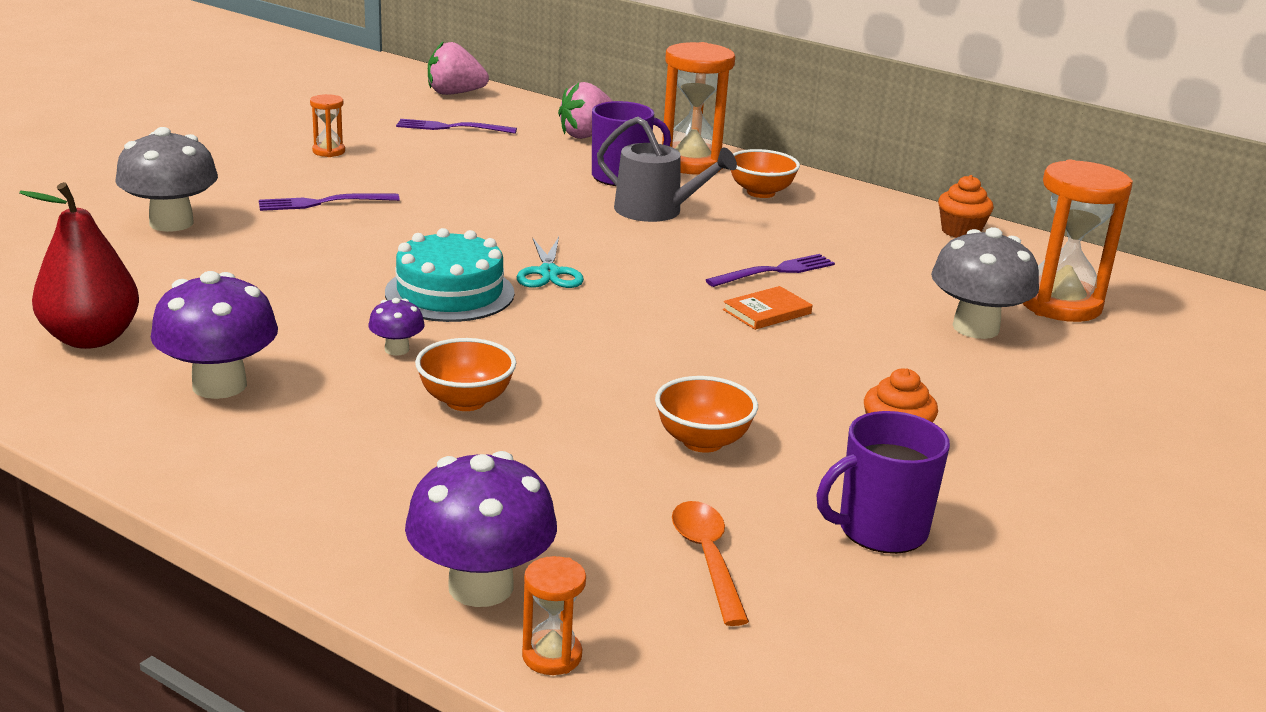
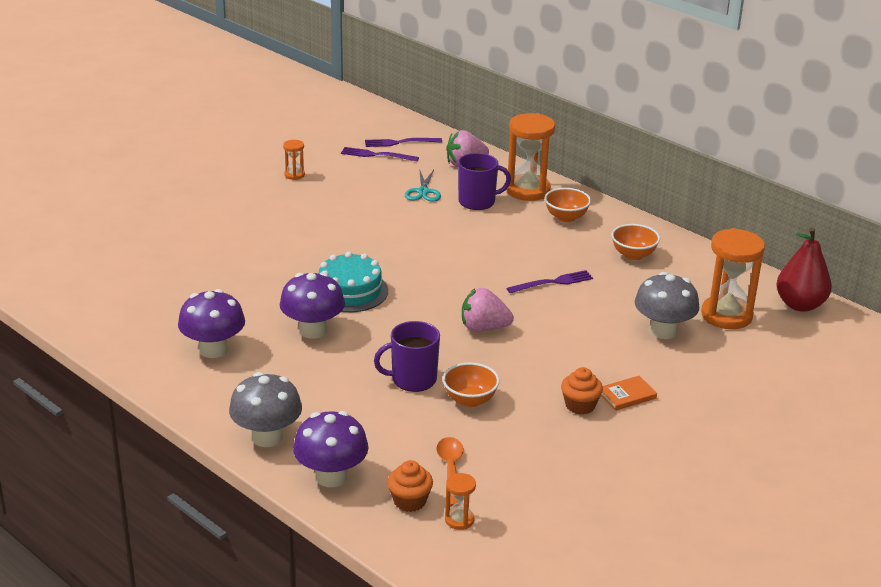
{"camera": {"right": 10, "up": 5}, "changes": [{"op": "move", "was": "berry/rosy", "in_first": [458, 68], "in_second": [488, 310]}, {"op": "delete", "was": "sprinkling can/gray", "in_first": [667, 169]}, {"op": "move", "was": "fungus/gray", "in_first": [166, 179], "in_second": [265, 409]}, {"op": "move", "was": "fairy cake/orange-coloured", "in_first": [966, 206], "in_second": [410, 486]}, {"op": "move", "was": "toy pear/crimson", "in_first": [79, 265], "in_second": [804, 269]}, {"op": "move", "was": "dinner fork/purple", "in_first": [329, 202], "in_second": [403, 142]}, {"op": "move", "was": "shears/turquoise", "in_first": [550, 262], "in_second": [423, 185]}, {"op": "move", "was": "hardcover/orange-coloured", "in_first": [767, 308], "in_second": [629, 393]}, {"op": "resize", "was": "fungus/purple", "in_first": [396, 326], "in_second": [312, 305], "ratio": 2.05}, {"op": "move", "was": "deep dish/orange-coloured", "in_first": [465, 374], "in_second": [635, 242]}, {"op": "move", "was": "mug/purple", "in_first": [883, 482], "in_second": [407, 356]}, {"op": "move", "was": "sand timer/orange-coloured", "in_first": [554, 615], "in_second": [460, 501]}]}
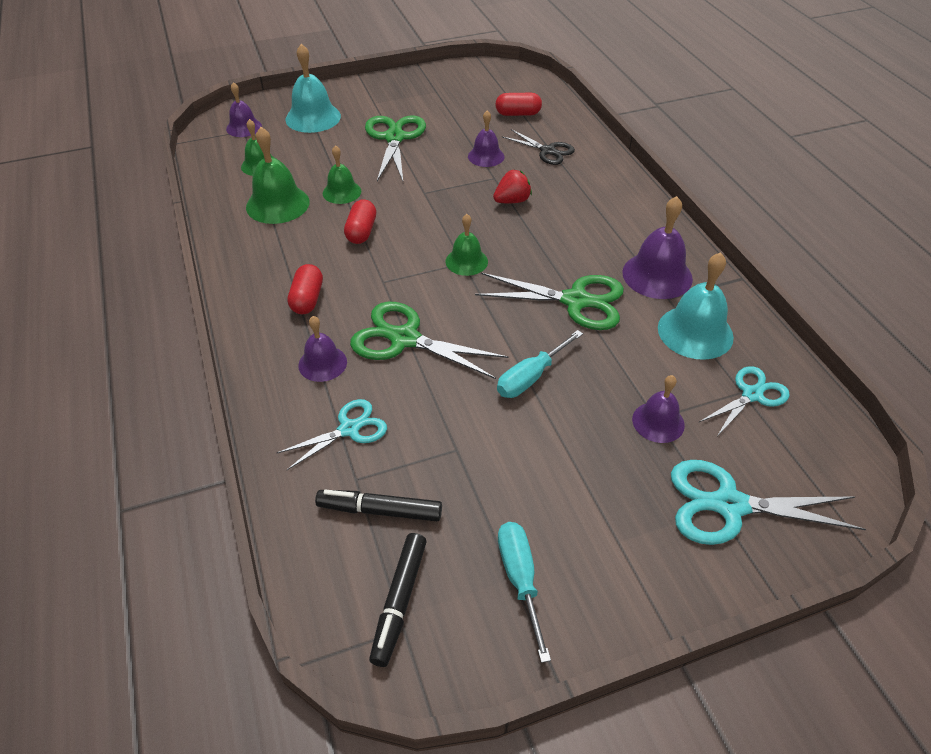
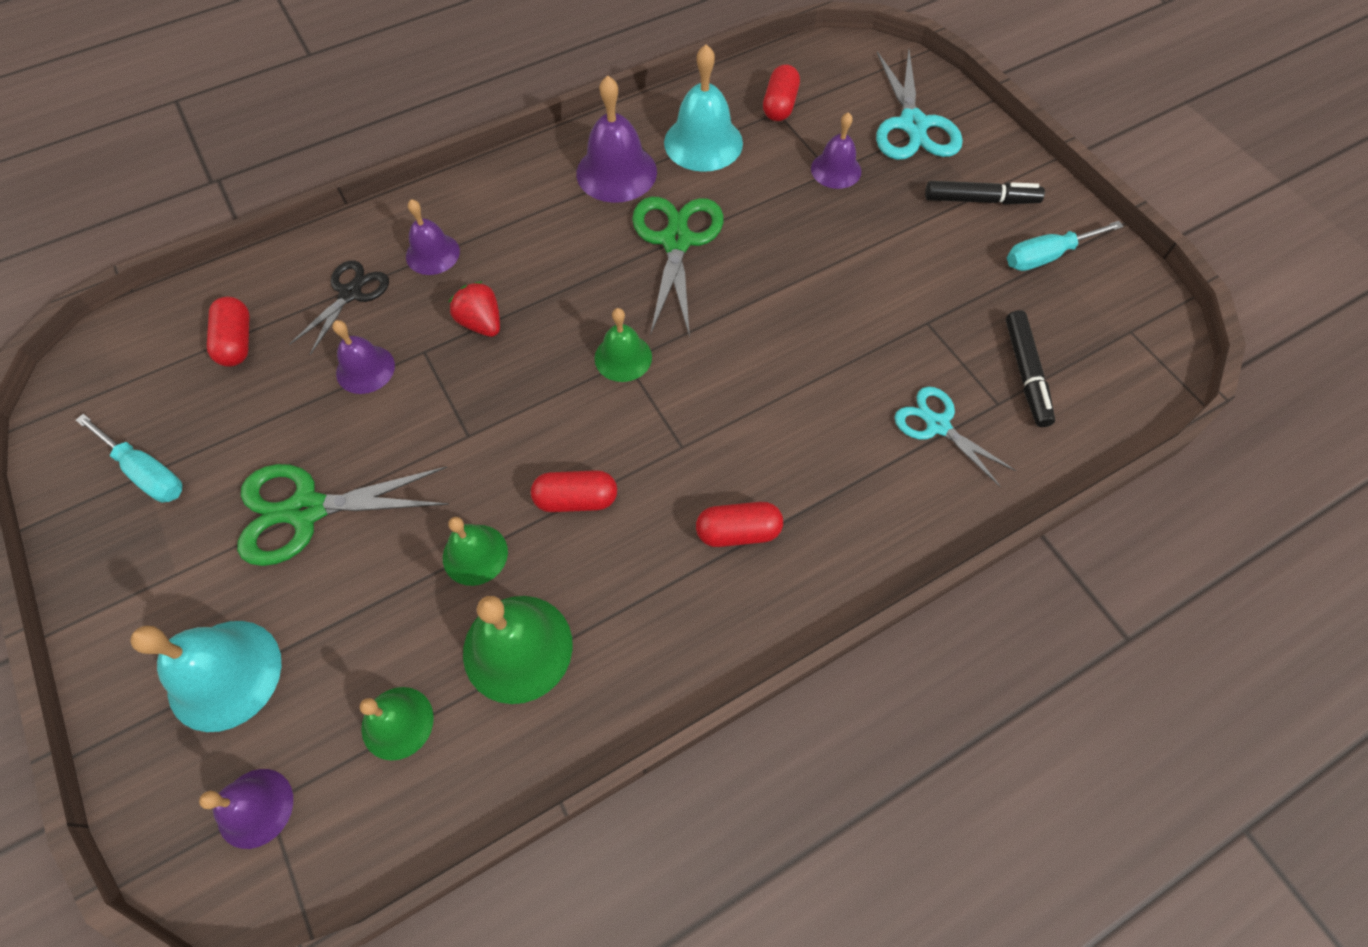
{"camera": {"right": -100, "up": 15}, "changes": [{"op": "delete", "was": "shears/green", "in_first": [429, 340]}, {"op": "move", "was": "hand bell/purple", "in_first": [322, 349], "in_second": [433, 237]}, {"op": "move", "was": "flat screwdriver/turquoise", "in_first": [540, 364], "in_second": [129, 458]}, {"op": "replace", "was": "shears/turquoise", "now": "pill shape/crimson", "in_first": [744, 401], "in_second": [781, 92]}, {"op": "move", "was": "marker pen/jet-black", "in_first": [398, 600], "in_second": [985, 192]}]}
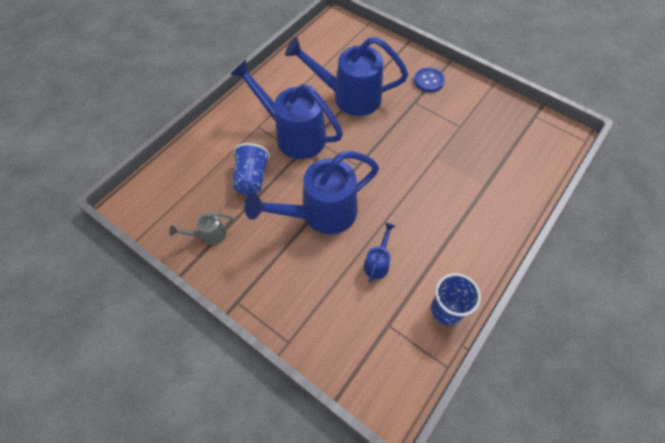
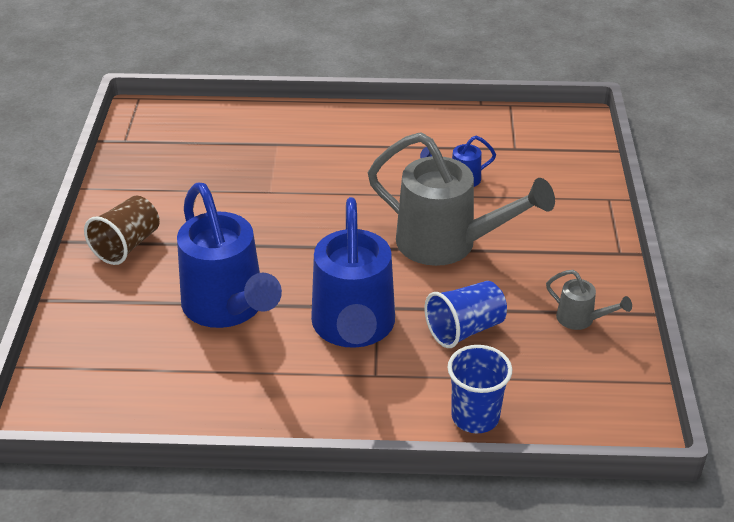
{"camera": {"right": -125, "up": -20}, "changes": [{"op": "replace", "was": "button/blue", "now": "beaker/russet", "in_first": [429, 80], "in_second": [122, 230]}, {"op": "recolor", "was": "sprinkling can/blue", "now": "sprinkling can/gray", "in_first": [311, 192], "in_second": [461, 199]}, {"op": "move", "was": "beaker/blue", "in_first": [456, 299], "in_second": [479, 389]}]}
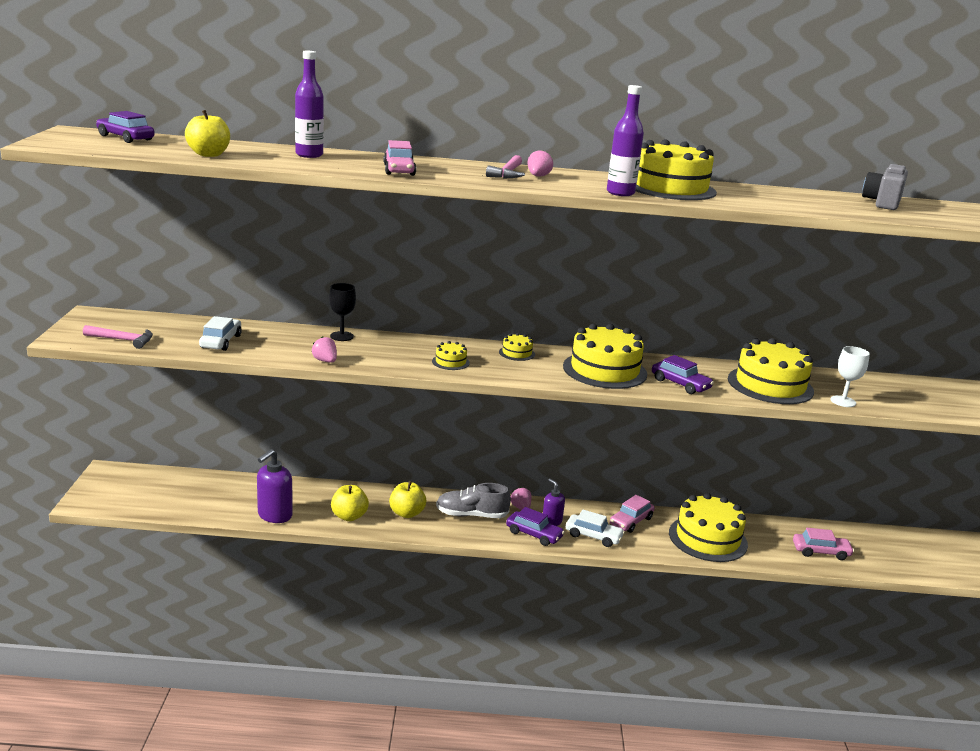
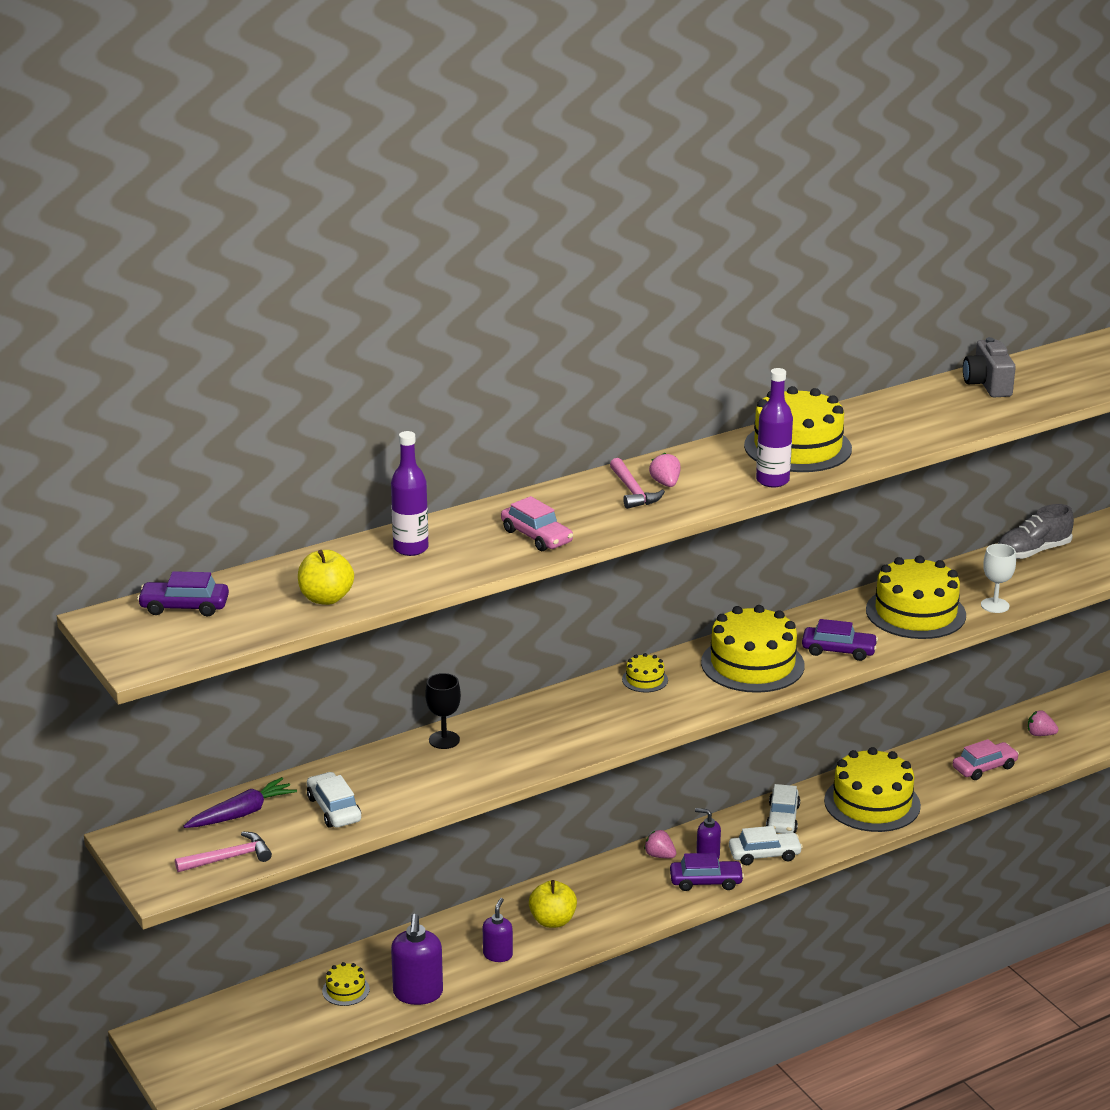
{"camera": {"right": -30, "up": 5}, "changes": [{"op": "move", "was": "berry/rosy", "in_first": [324, 350], "in_second": [1043, 723]}, {"op": "move", "was": "cake/bright yellow", "in_first": [451, 355], "in_second": [346, 984]}, {"op": "move", "was": "shoe/gray", "in_first": [473, 500], "in_second": [1035, 531]}, {"op": "replace", "was": "apple fruit/bright yellow", "now": "pump bottle/purple", "in_first": [350, 503], "in_second": [498, 930]}, {"op": "recolor", "was": "automobile/rosy", "now": "automobile/snow-white", "in_first": [632, 514], "in_second": [783, 808]}, {"op": "insert", "now": "carrot/purple", "in_second": [240, 802]}]}
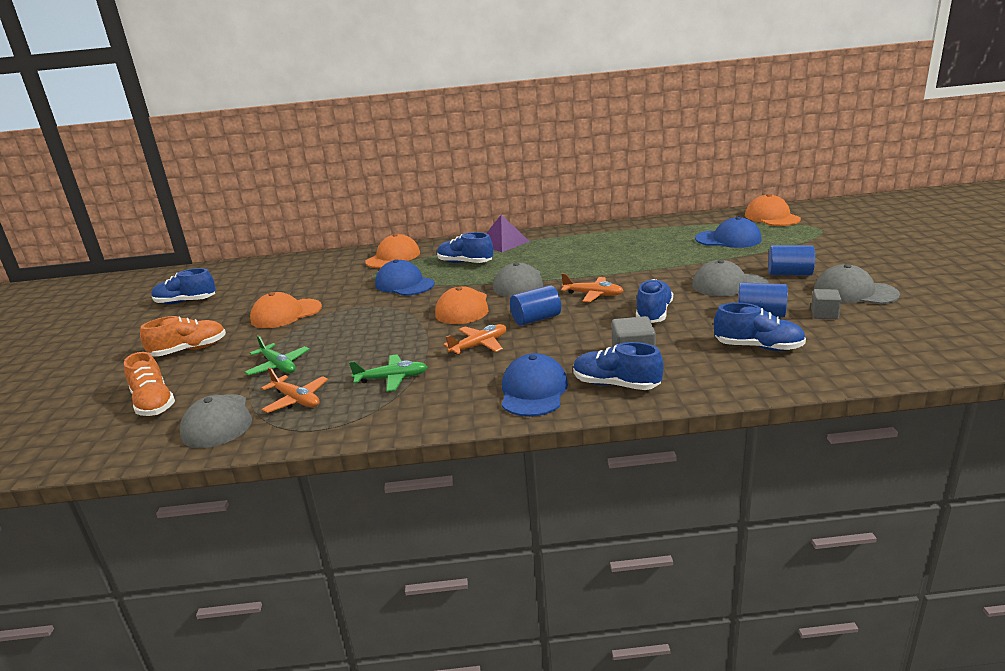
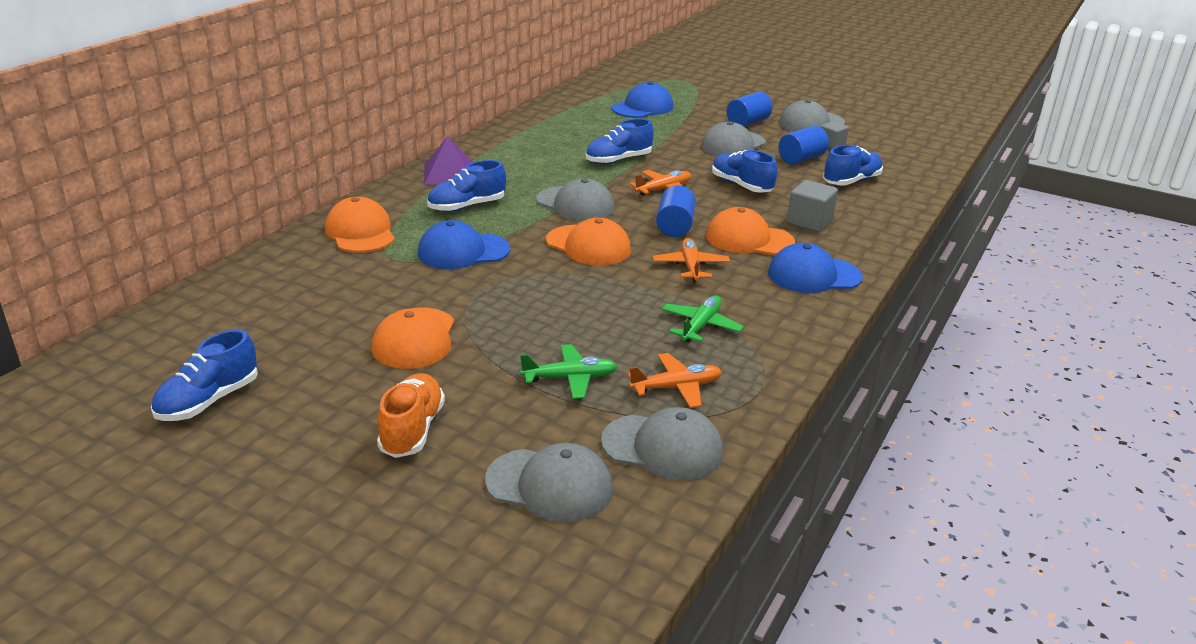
{"camera": {"right": -60, "up": 5}, "changes": [{"op": "move", "was": "cap/orange-coloured", "in_first": [773, 210], "in_second": [750, 231]}, {"op": "move", "was": "shoe/blue", "in_first": [618, 366], "in_second": [619, 141]}, {"op": "replace", "was": "shoe/orange-coloured", "now": "cap/gray", "in_first": [149, 384], "in_second": [549, 482]}, {"op": "rotate", "was": "cap/blue", "in_first": [535, 385], "in_second": [815, 268], "clockwise": -45}]}
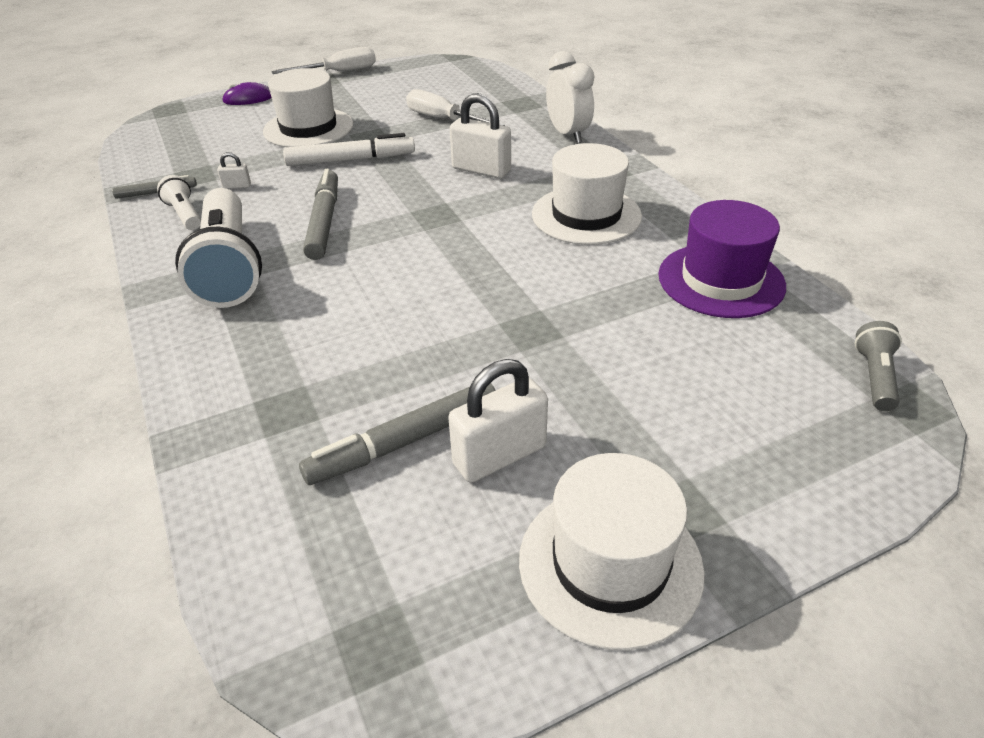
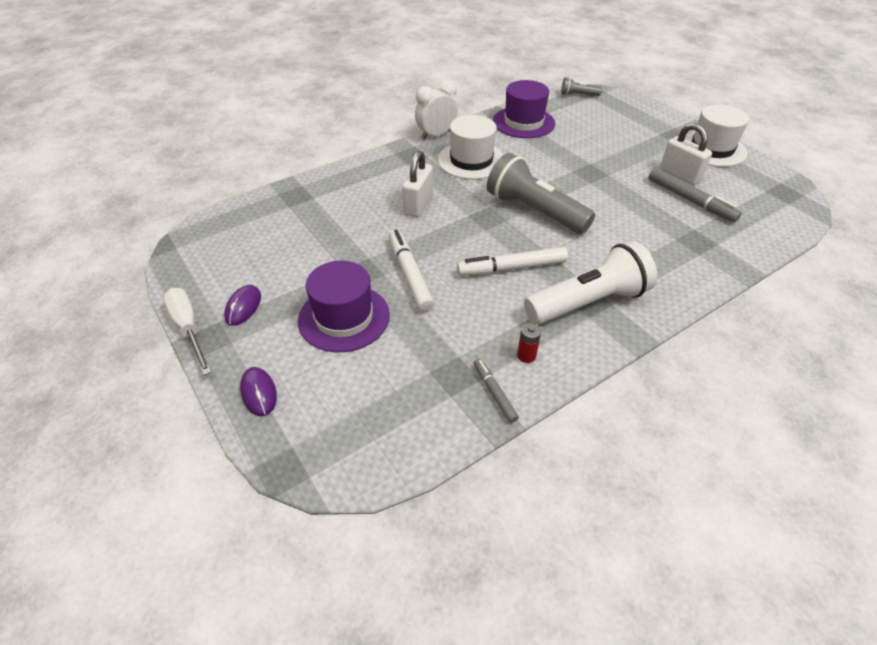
{"camera": {"right": -100, "up": 5}, "changes": [{"op": "move", "was": "clock/snow-white", "in_first": [570, 97], "in_second": [436, 110]}, {"op": "recolor", "was": "top hat/snow-white", "now": "top hat/purple", "in_first": [308, 107], "in_second": [344, 306]}, {"op": "delete", "was": "flat screwdriver/snow-white", "in_first": [455, 107]}, {"op": "delete", "was": "padlock/snow-white", "in_first": [234, 170]}, {"op": "recolor", "was": "marker pen/gray", "now": "marker pen/snow-white", "in_first": [320, 214], "in_second": [512, 261]}, {"op": "replace", "was": "pocket torch/snow-white", "now": "AA battery/crimson", "in_first": [179, 202], "in_second": [529, 343]}, {"op": "insert", "now": "pocket torch/gray", "in_second": [541, 193]}, {"op": "insert", "now": "mouse/purple", "in_second": [242, 305]}]}
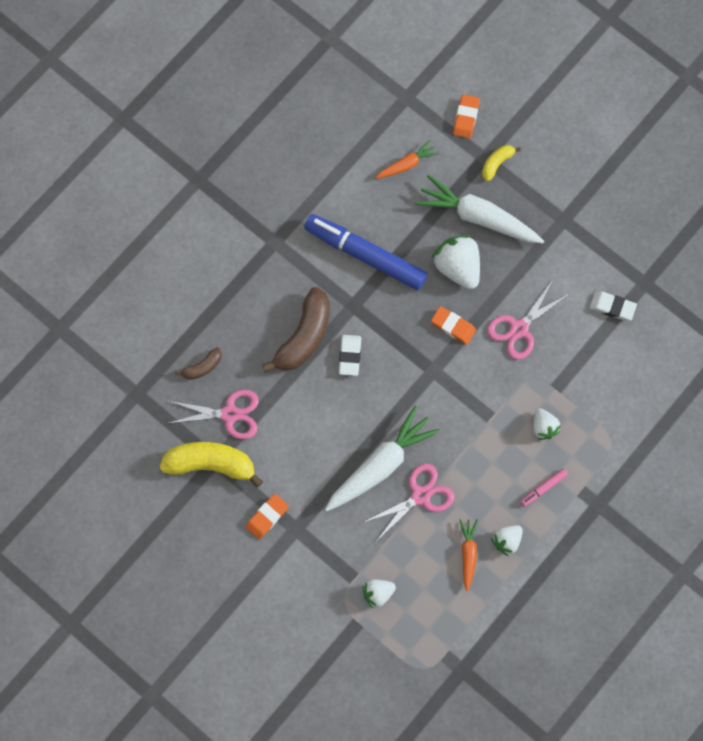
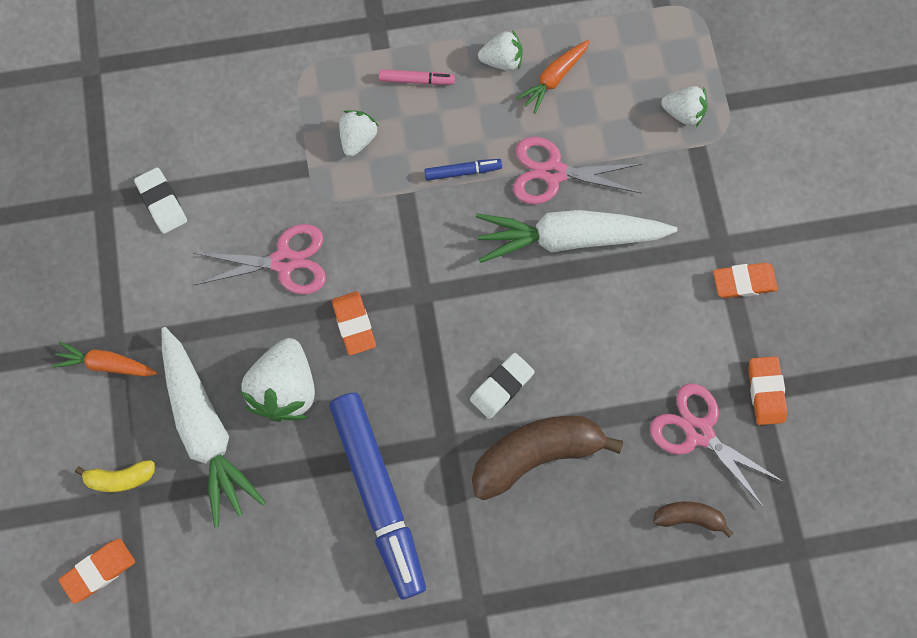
{"camera": {"right": -140, "up": 0}, "changes": [{"op": "move", "was": "carrot/orange-coloured", "in_first": [407, 159], "in_second": [105, 358]}, {"op": "replace", "was": "banana/bright yellow", "now": "eraser/orange-coloured", "in_first": [211, 465], "in_second": [767, 390]}, {"op": "insert", "now": "marker pen/blue", "in_second": [463, 170]}]}
